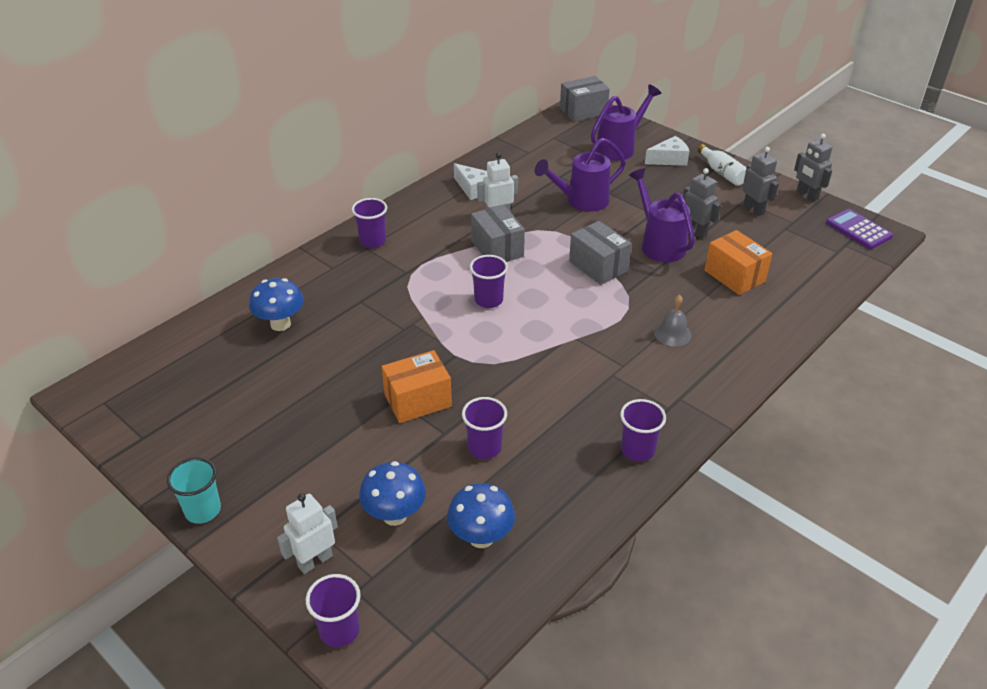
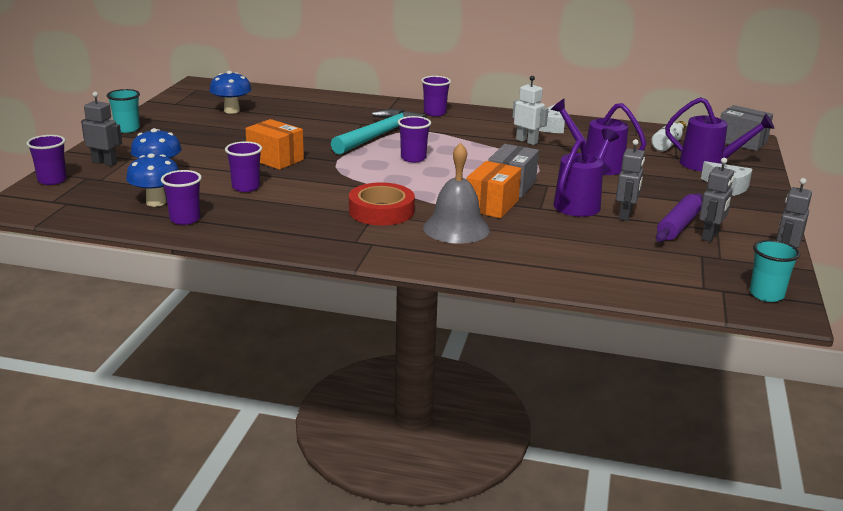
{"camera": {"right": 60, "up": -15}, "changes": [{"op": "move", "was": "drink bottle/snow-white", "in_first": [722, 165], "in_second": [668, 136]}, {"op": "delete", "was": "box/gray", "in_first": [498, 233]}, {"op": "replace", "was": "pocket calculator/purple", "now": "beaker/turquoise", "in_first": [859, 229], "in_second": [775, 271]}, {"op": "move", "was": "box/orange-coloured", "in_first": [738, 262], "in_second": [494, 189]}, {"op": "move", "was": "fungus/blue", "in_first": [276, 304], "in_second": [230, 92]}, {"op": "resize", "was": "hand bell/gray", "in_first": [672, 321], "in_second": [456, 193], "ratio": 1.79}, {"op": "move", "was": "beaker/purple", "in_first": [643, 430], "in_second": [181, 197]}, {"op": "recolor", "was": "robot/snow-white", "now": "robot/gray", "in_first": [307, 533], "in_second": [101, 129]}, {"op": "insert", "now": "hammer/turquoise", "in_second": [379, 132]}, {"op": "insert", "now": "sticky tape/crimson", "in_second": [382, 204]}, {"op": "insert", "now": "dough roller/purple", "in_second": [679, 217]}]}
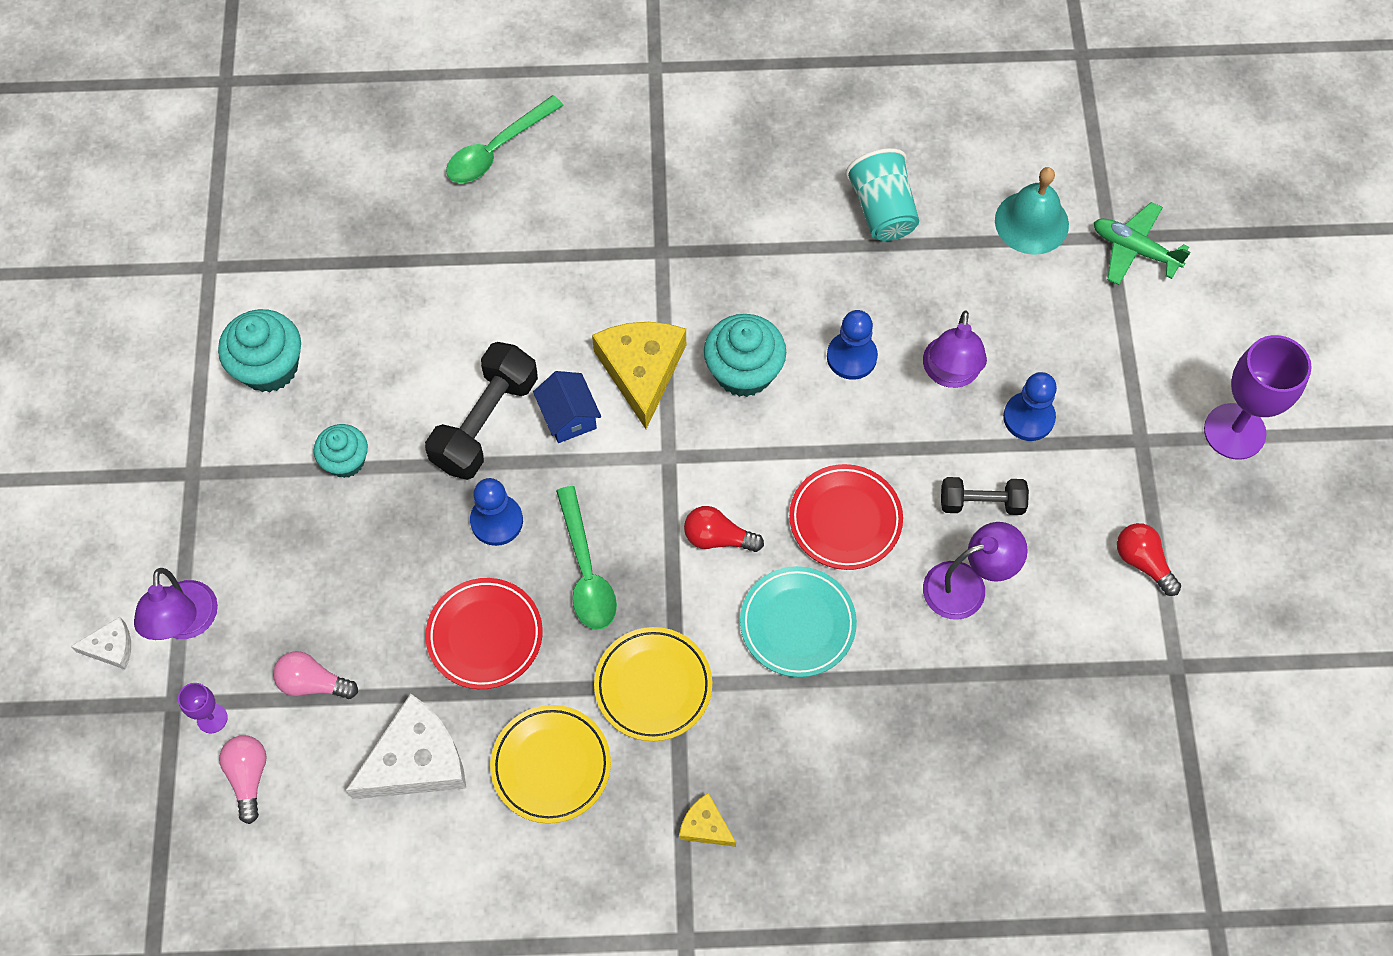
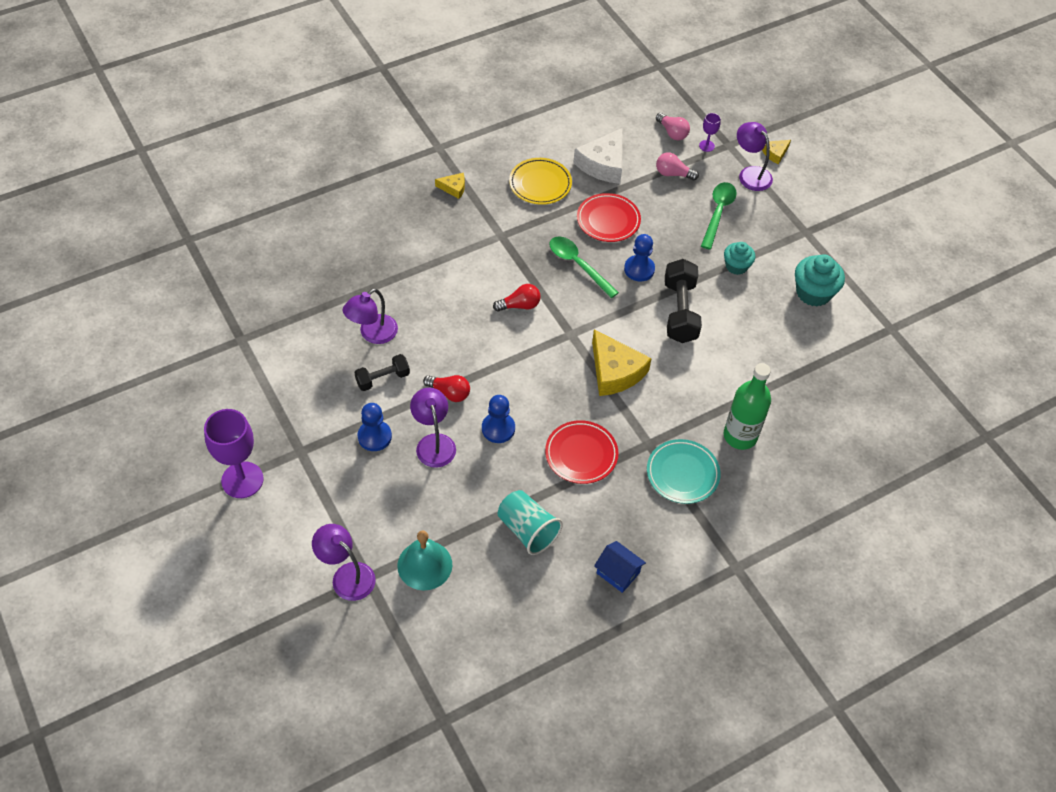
{"camera": {"right": 150, "up": -10}, "changes": [{"op": "move", "was": "teaspoon/green", "in_first": [505, 139], "in_second": [719, 216]}, {"op": "replace", "was": "plane/green", "now": "lamp/purple", "in_first": [1142, 243], "in_second": [344, 562]}, {"op": "delete", "was": "fairy cake/turquoise", "in_first": [745, 355]}, {"op": "move", "was": "toy house/blue", "in_first": [567, 407], "in_second": [620, 567]}, {"op": "move", "was": "flat dish/crimson", "in_first": [846, 517], "in_second": [582, 452]}, {"op": "move", "was": "lightbulb/crimson", "in_first": [1149, 559], "in_second": [446, 388]}, {"op": "move", "was": "flat dish/turquoise", "in_first": [798, 621], "in_second": [684, 471]}, {"op": "recolor", "was": "cheese/snow-white", "now": "cheese/bright yellow", "in_first": [100, 643], "in_second": [776, 152]}, {"op": "delete", "was": "flat dish/bright yellow", "in_first": [653, 684]}, {"op": "rotate", "was": "lightbulb/rosy", "in_first": [315, 675], "in_second": [677, 166], "clockwise": -150}, {"op": "insert", "now": "drink bottle/green", "in_second": [747, 406]}]}
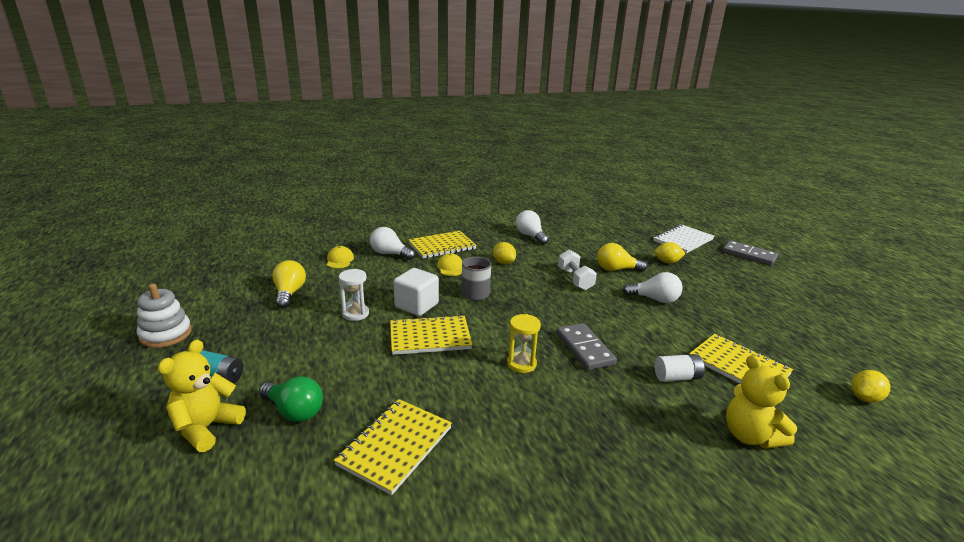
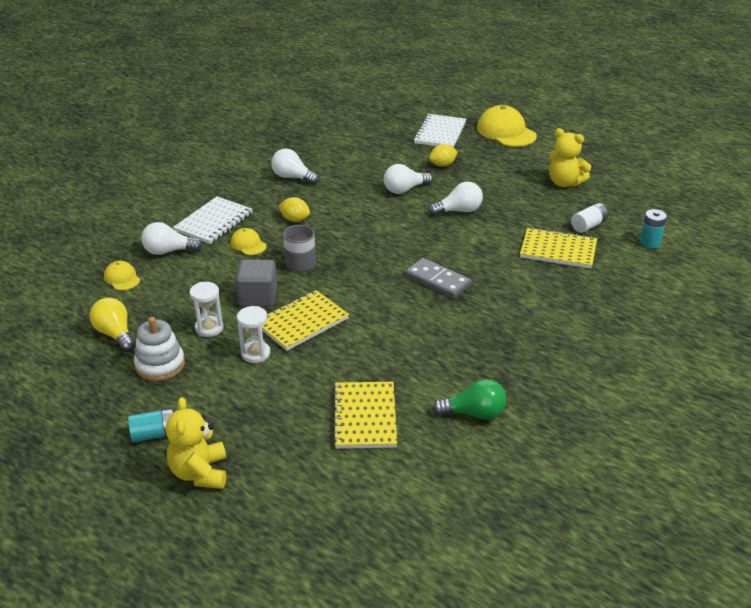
{"camera": {"right": -30, "up": 10}, "changes": [{"op": "recolor", "was": "notebook/bright yellow", "now": "notebook/snow-white", "in_first": [442, 245], "in_second": [212, 220]}, {"op": "replace", "was": "domino/gray", "now": "cap/bright yellow", "in_first": [750, 253], "in_second": [507, 126]}, {"op": "recolor", "was": "lightbulb/bright yellow", "now": "lightbulb/snow-white", "in_first": [622, 257], "in_second": [408, 179]}, {"op": "delete", "was": "dumbbell/snow-white", "in_first": [577, 270]}, {"op": "recolor", "was": "block/snow-white", "now": "block/gray", "in_first": [416, 292], "in_second": [256, 283]}, {"op": "move", "was": "stacking rings/snow-white", "in_first": [164, 316], "in_second": [159, 349]}, {"op": "delete", "was": "sand timer/bright yellow", "in_first": [524, 343]}, {"op": "move", "was": "AA battery/snow-white", "in_first": [680, 368], "in_second": [589, 218]}, {"op": "move", "was": "stuffed bear/bright yellow", "in_first": [761, 402], "in_second": [570, 157]}, {"op": "replace", "was": "citrus fruit/bright yellow", "now": "AA battery/turquoise", "in_first": [870, 386], "in_second": [653, 229]}, {"op": "move", "was": "lightbulb/green", "in_first": [291, 399], "in_second": [469, 399]}, {"op": "insert", "now": "sand timer/snow-white", "in_second": [253, 334]}]}
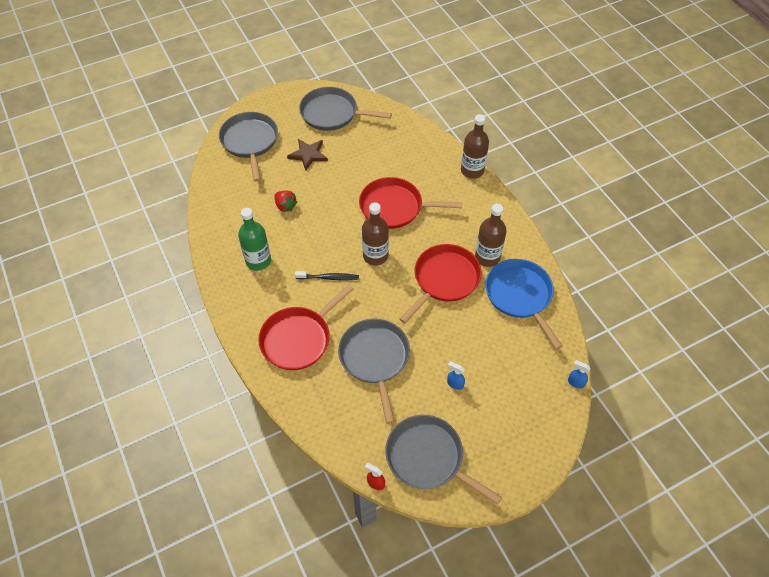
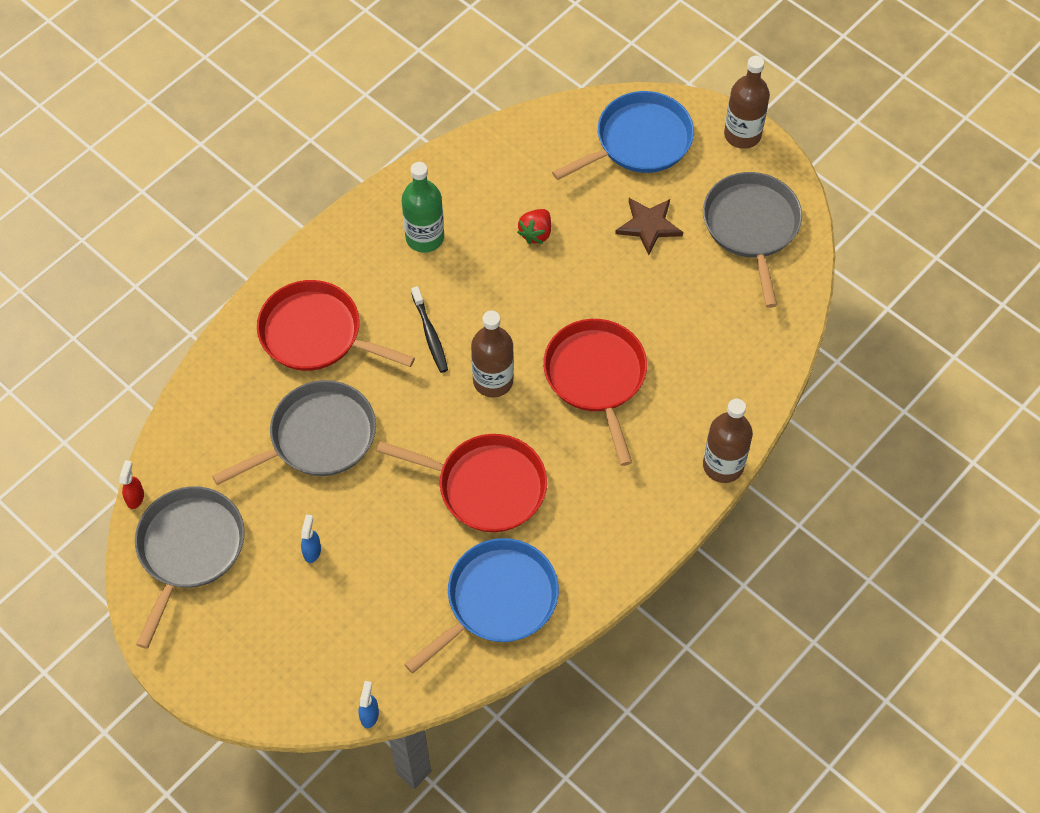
{"camera": {"right": 70, "up": 5}, "changes": [{"op": "recolor", "was": "pan/gray", "now": "pan/blue", "in_first": [248, 147], "in_second": [623, 135]}, {"op": "move", "was": "drink bottle/russet", "in_first": [491, 235], "in_second": [747, 102]}]}
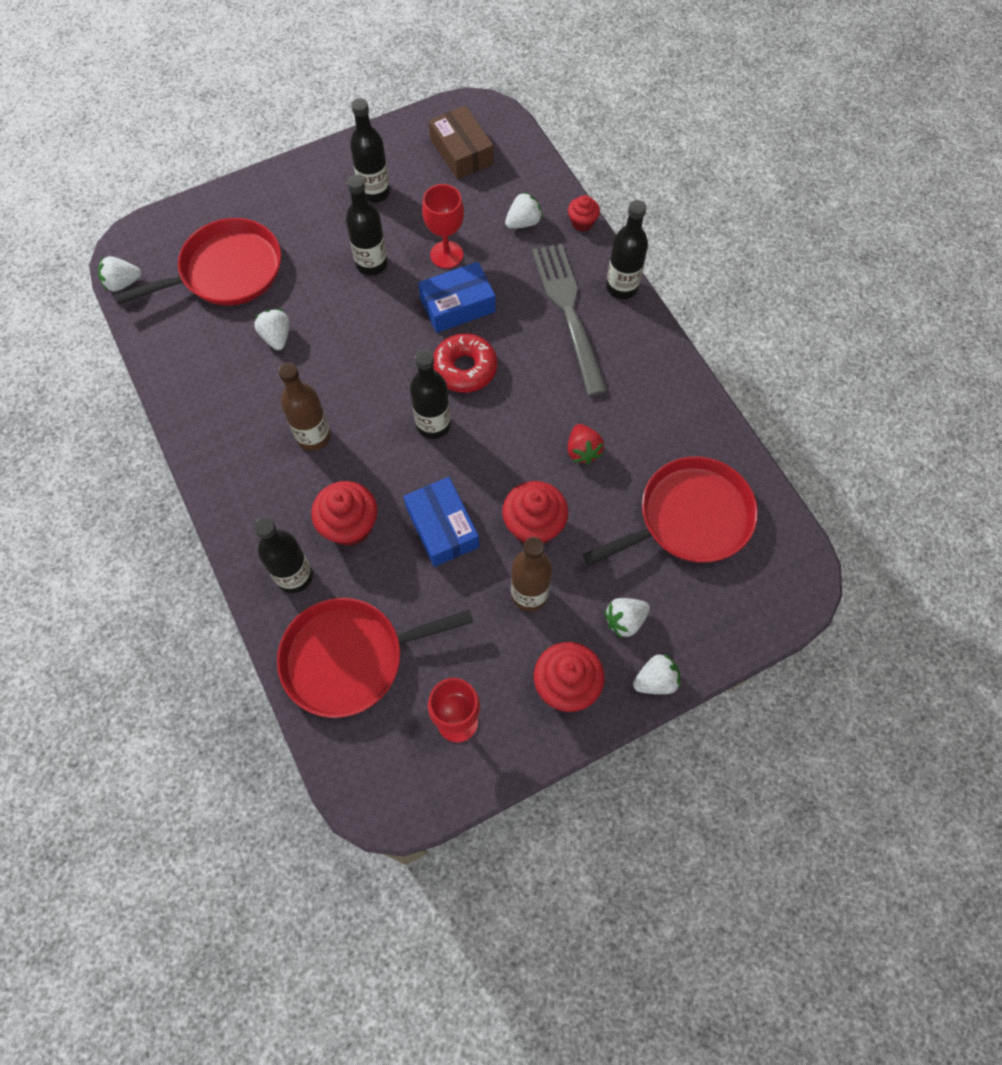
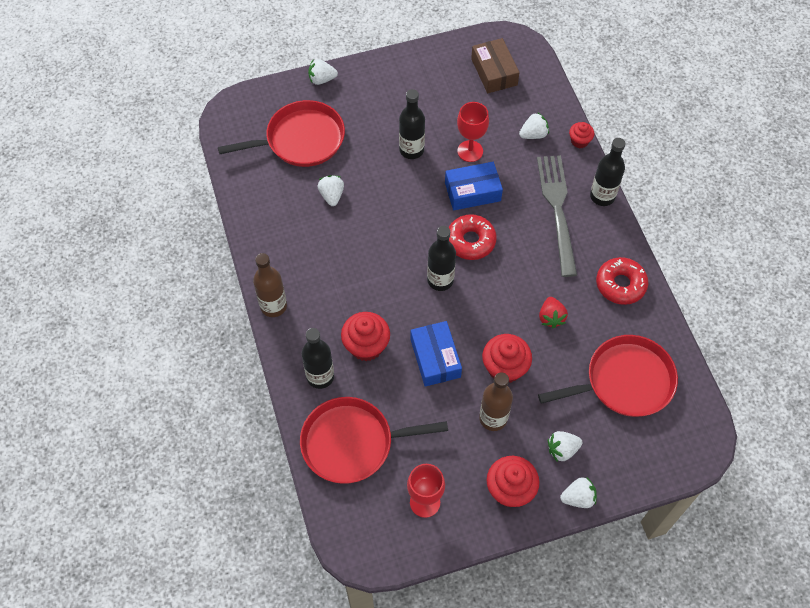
{"camera": {"right": 10, "up": -5}, "changes": [{"op": "delete", "was": "drink bottle/jet-black", "in_first": [370, 150]}, {"op": "move", "was": "berry/snow-white", "in_first": [120, 274], "in_second": [323, 72]}, {"op": "move", "was": "drink bottle/russet", "in_first": [304, 407], "in_second": [270, 285]}, {"op": "insert", "now": "glazed donut/crimson", "in_second": [622, 281]}]}
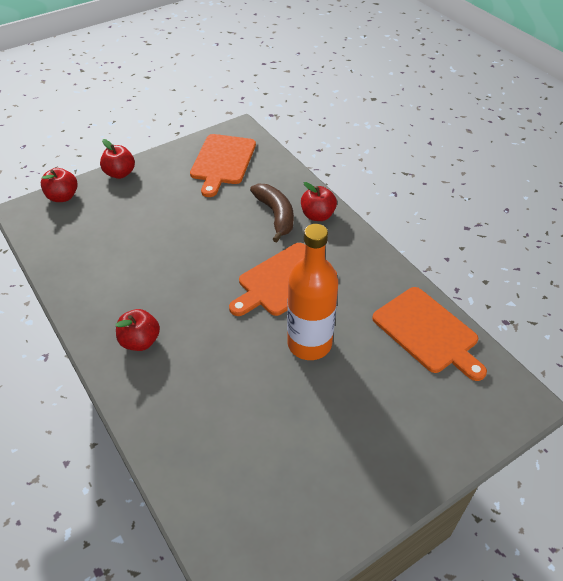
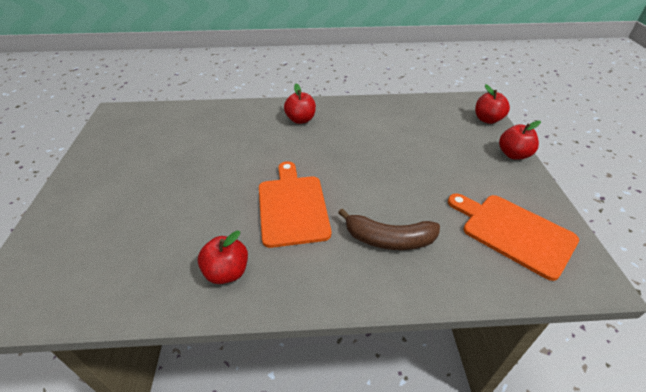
{"camera": {"right": 120, "up": -5}, "changes": [{"op": "move", "was": "apple fruit/crimson", "in_first": [319, 201], "in_second": [223, 257]}, {"op": "delete", "was": "drink bottle/orange-coloured", "in_first": [312, 292]}, {"op": "delete", "was": "chopping board/orange-coloured", "in_first": [429, 334]}]}
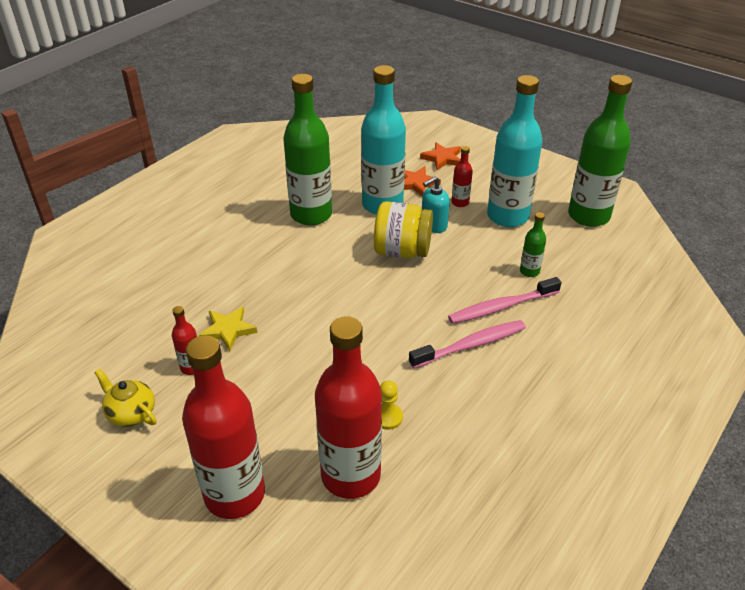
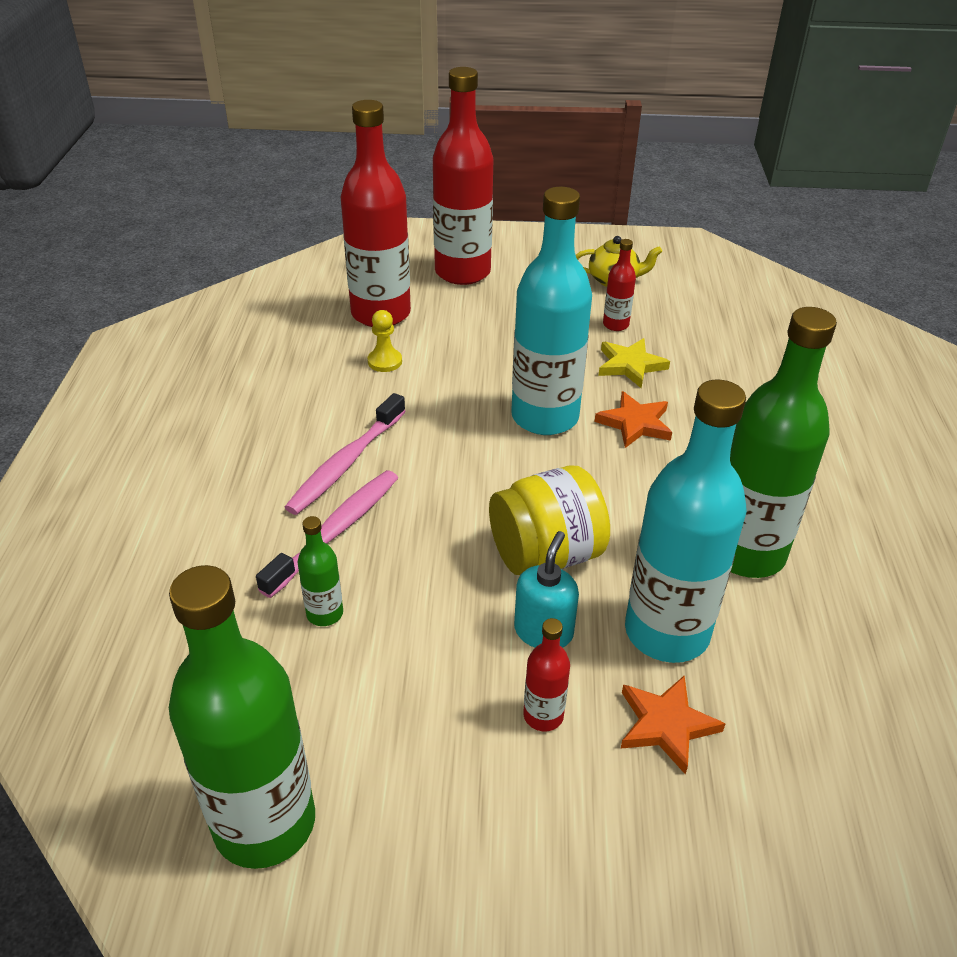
{"camera": {"right": 145, "up": 0}, "changes": [{"op": "move", "was": "drink bottle/turquoise", "in_first": [514, 151], "in_second": [551, 311]}, {"op": "move", "was": "star shape/orange-coloured", "in_first": [440, 156], "in_second": [633, 419]}]}
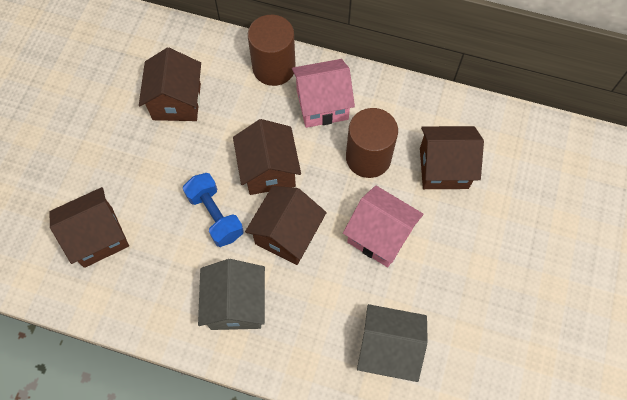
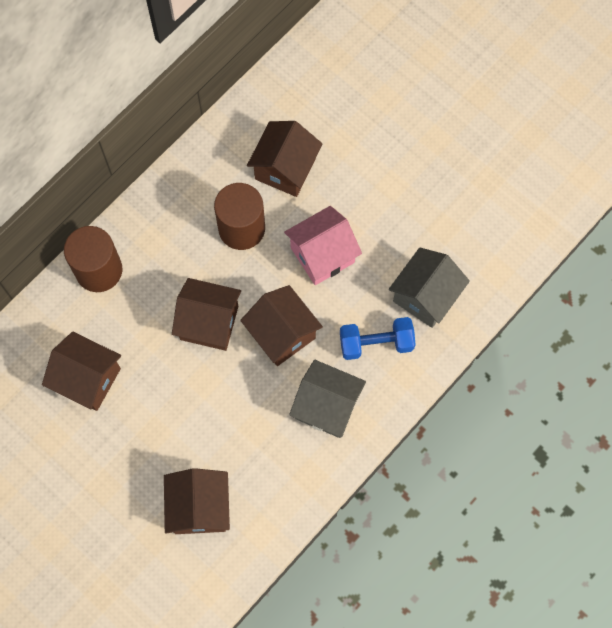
{"camera": {"right": -65, "up": 5}, "changes": [{"op": "delete", "was": "toy house/rosy", "in_first": [323, 93]}, {"op": "move", "was": "dumbbell/blue", "in_first": [213, 210], "in_second": [378, 338]}]}
